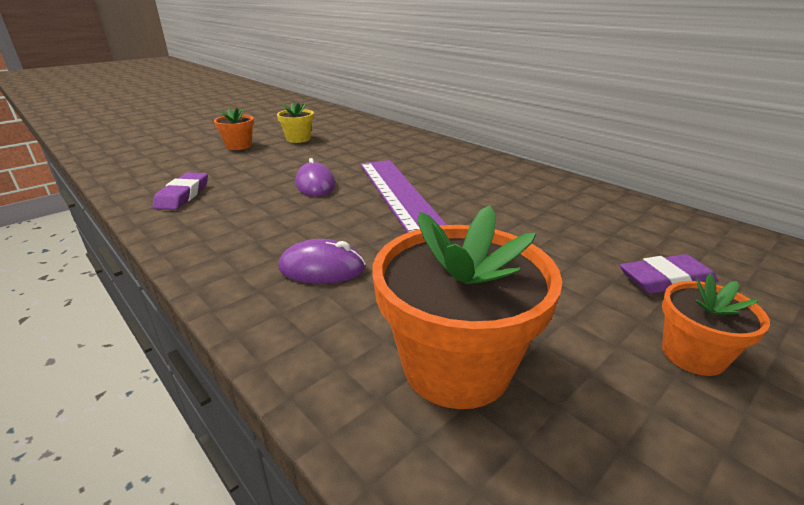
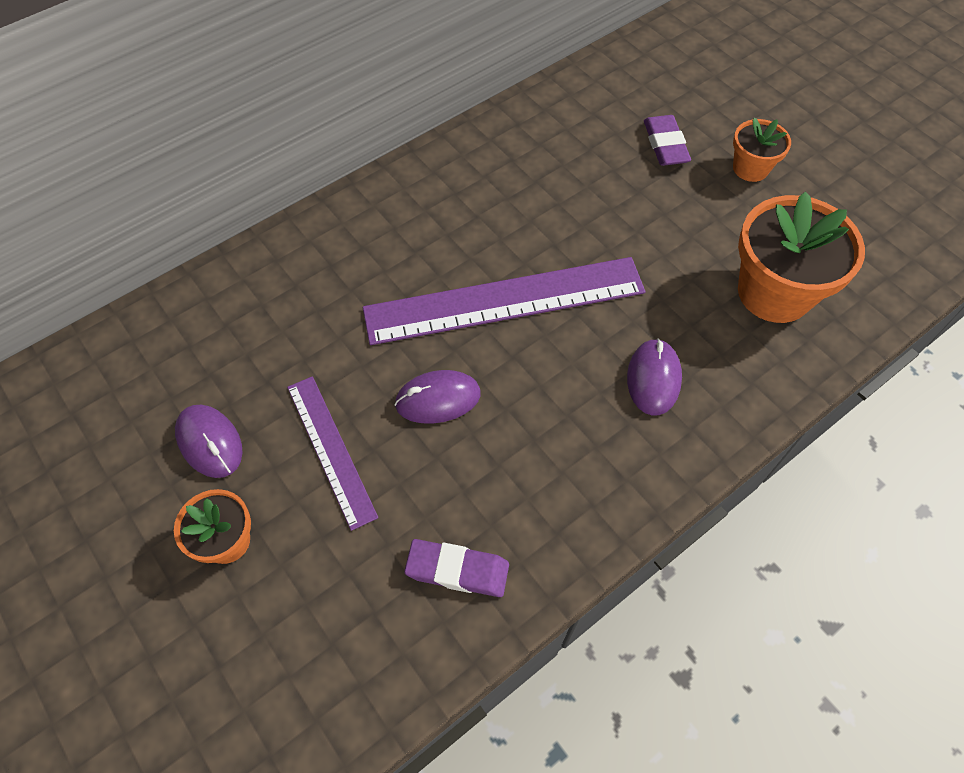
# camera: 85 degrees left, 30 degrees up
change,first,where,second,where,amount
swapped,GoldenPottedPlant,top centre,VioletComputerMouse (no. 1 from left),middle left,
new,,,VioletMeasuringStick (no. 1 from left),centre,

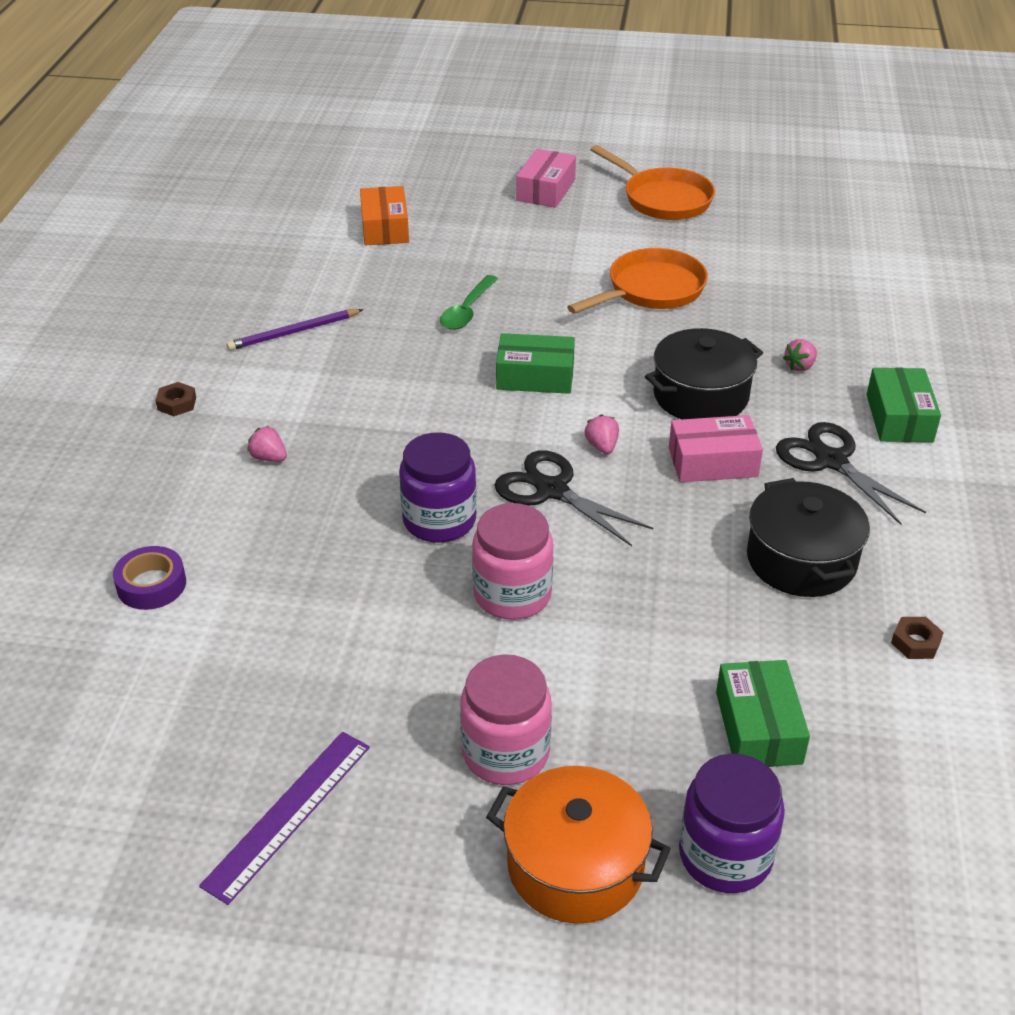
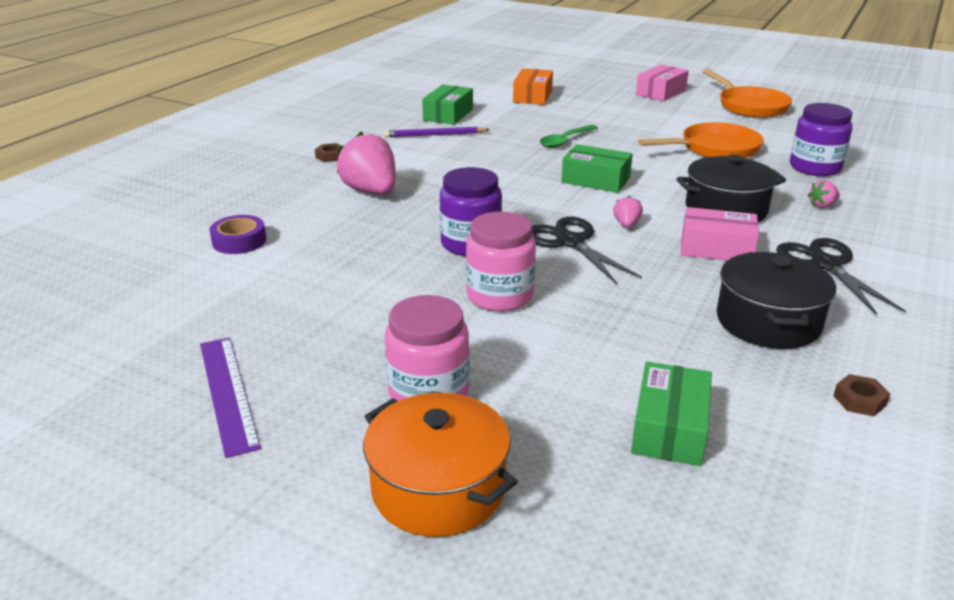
# camera: 20 degrees right, 10 degrees down
change,first,where,second,where,amount
shifted,LeafGreenParcel (no. 3 from left in the first image),middle right,LeafGreenParcel (no. 1 from left),top centre,
scaled,RosePinkToyStrawberry (no. 1 from left),middle left,,top centre,x2.19
rotated,VioletMeasuringStick,bottom left,,middle left,75 degrees counterclockwise
shifted,VioletJar (no. 2 from left),bottom right,,top right,

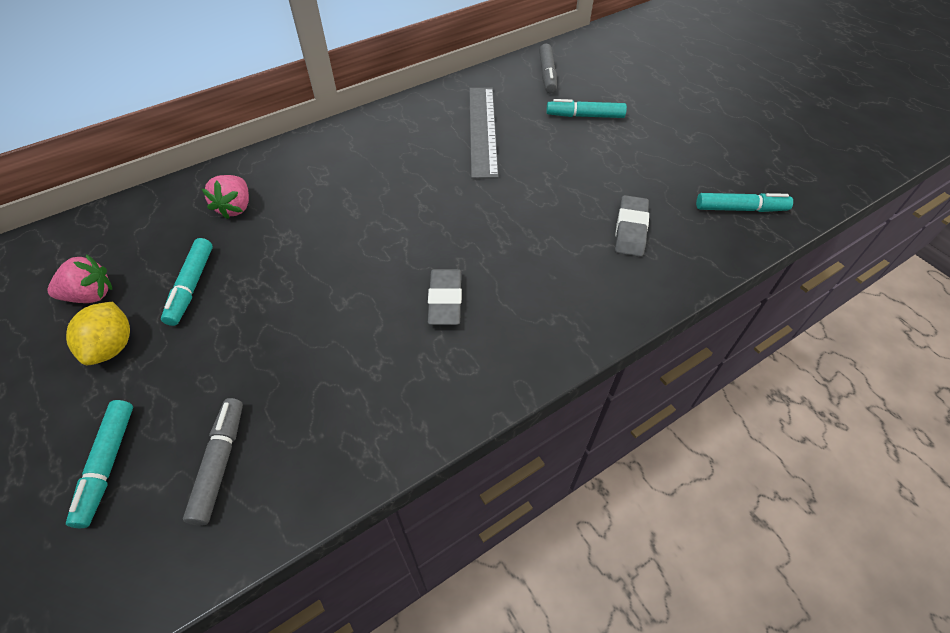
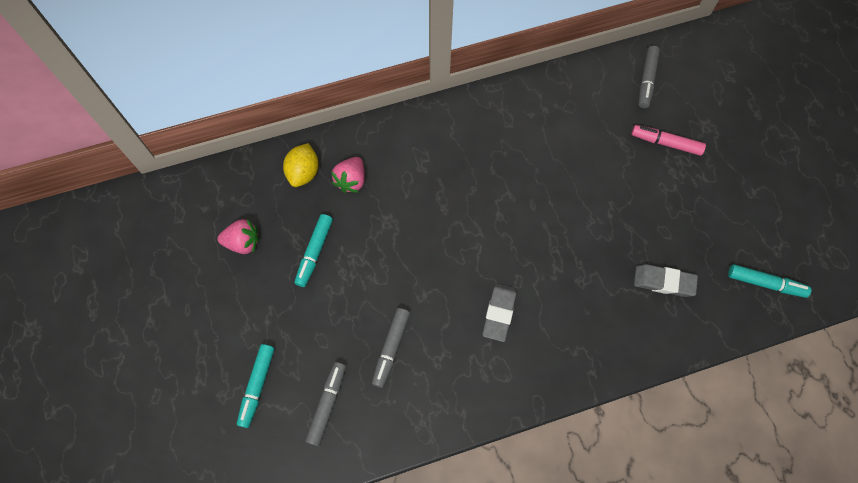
# camera: 15 degrees right, 15 degrees up
change,first,where,second,where,amount
gone,GreyMeasuringStick,top centre,,,
repainted,AquaFeltPen (no. 3 from left),top centre,RosePinkFeltPen,top right,
rotated,GreyPencilEraser (no. 2 from left),centre,,middle right,75 degrees clockwise
shifted,GoldenToyLemon,middle left,,centre,
new,,,GreyFeltPen (no. 2 from left),bottom centre,

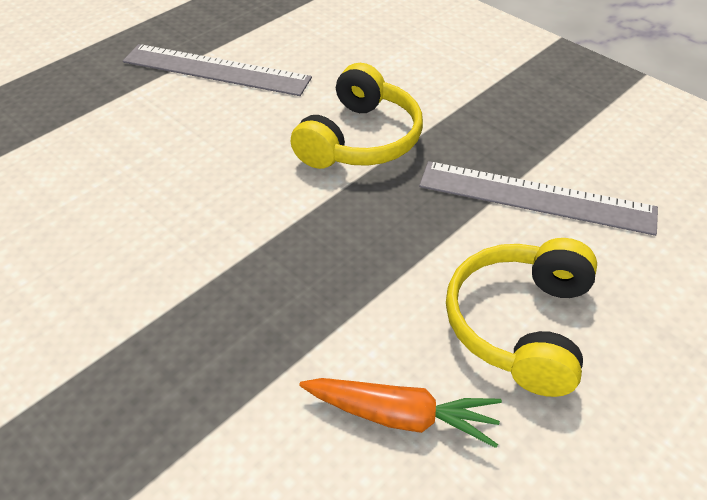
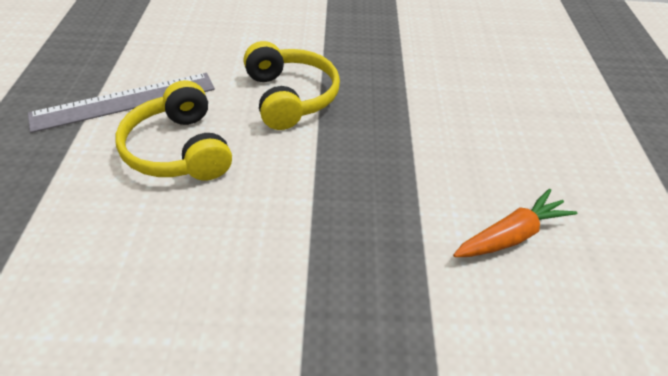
# camera: 45 degrees left, 0 degrees up
change,first,where,second,where,amount
gone,GreyMeasuringStick (no. 2 from left),middle right,,,
shifted,GoldenHeadphones (no. 2 from left in the first image),middle right,GoldenHeadphones (no. 1 from left),middle left,

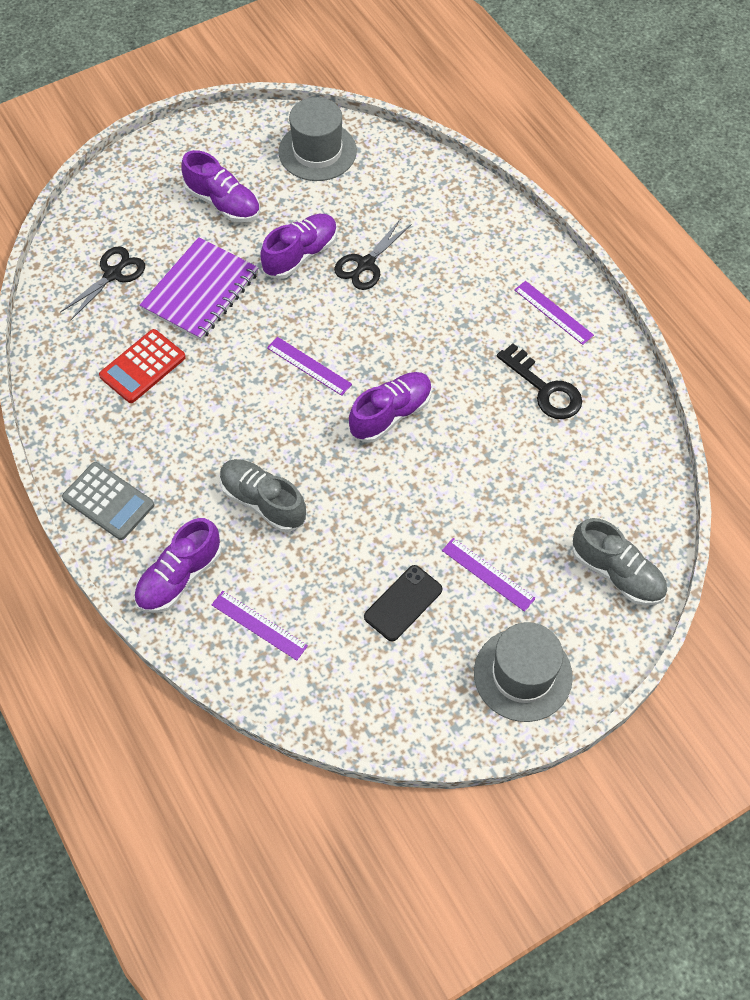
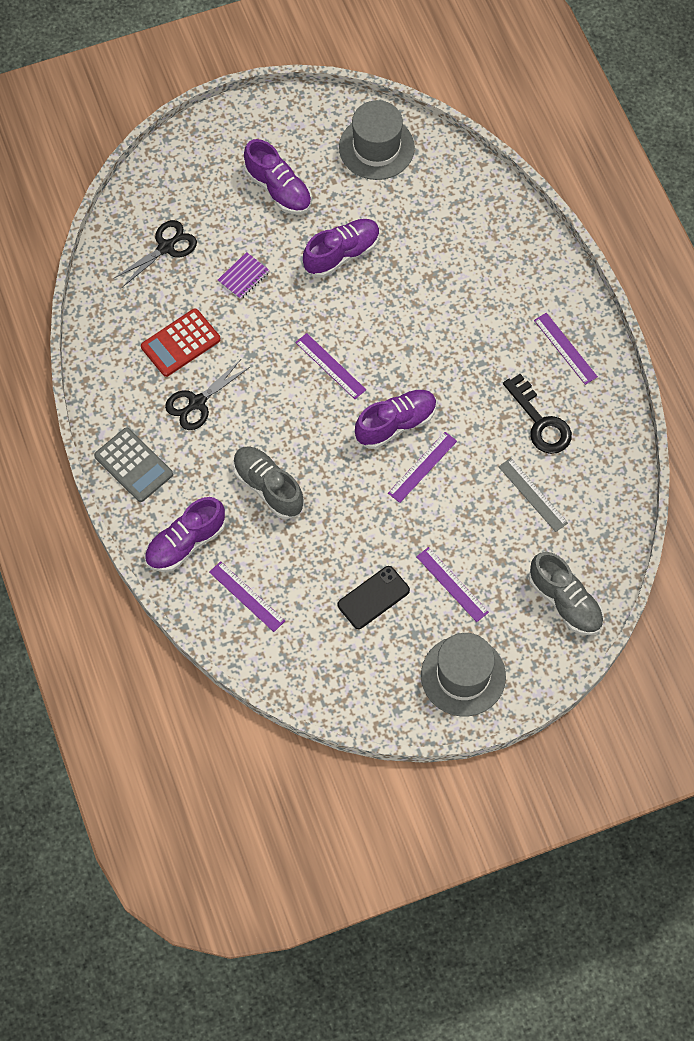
# camera: 10 degrees right, 5 degrees up
change,first,where,second,where,amount
shifted,EbonyShears (no. 2 from left),top centre,,middle left,
scaled,VioletNotebook,top left,,top centre,x0.46
new,,,VioletMeasuringStick (no. 3 from left),centre,
new,,,GreyMeasuringStick,middle right,

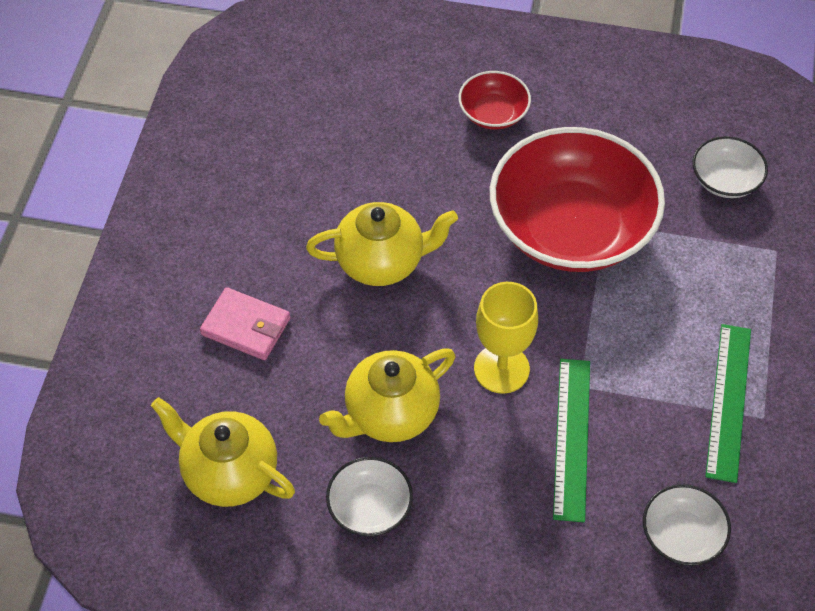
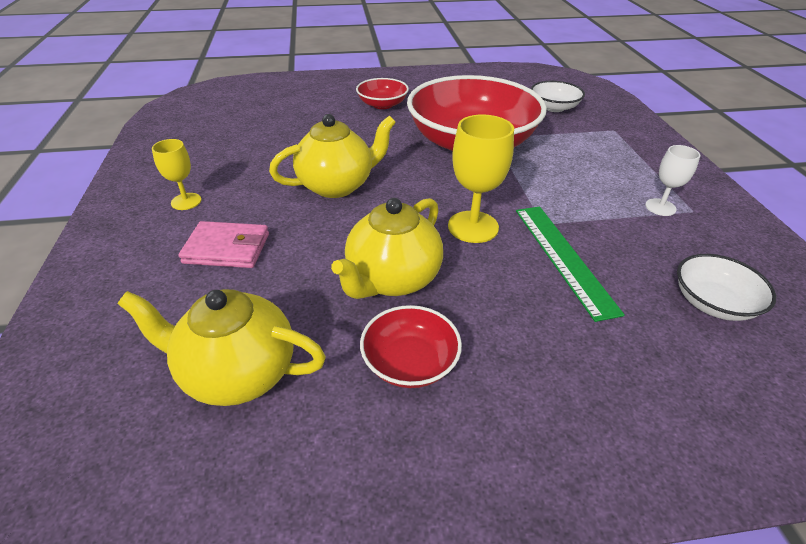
# camera: 20 degrees left, 15 degrees down
change,first,where,second,where,amount
swapped,LeafGreenMeasuringStick (no. 2 from left),middle right,PureWhiteGoblet,top right,
repainted,PureWhiteBowl (no. 1 from left),bottom centre,ScarletBowl (no. 2 from left),centre,
new,,,GoldenGoblet (no. 1 from left),top left,

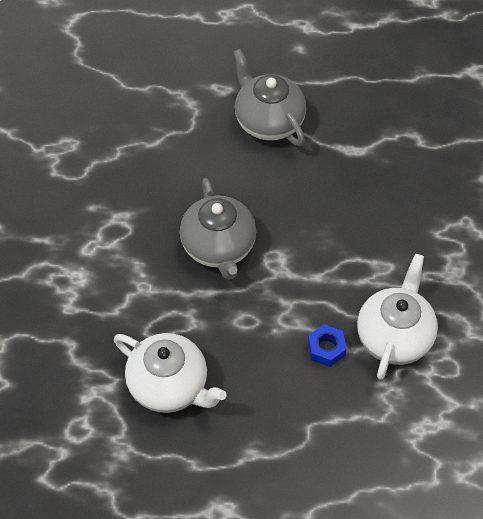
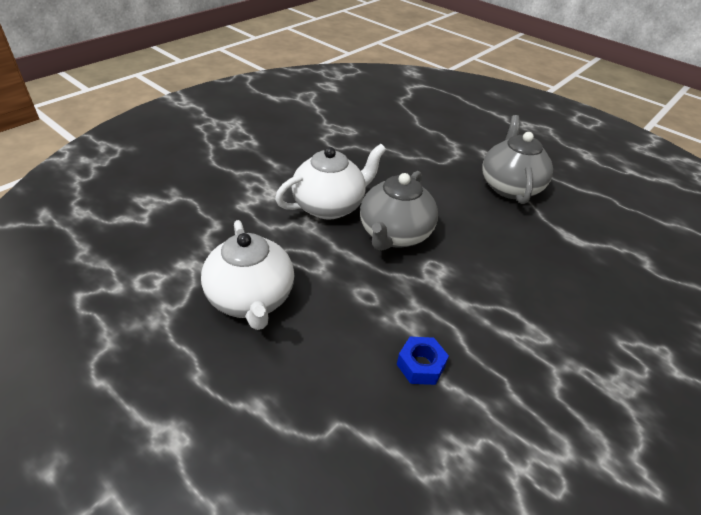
# camera: 35 degrees right, 15 degrees down
change,first,where,second,where,amount
shifted,PureWhiteChinaTeapot (no. 2 from left),middle right,,centre,

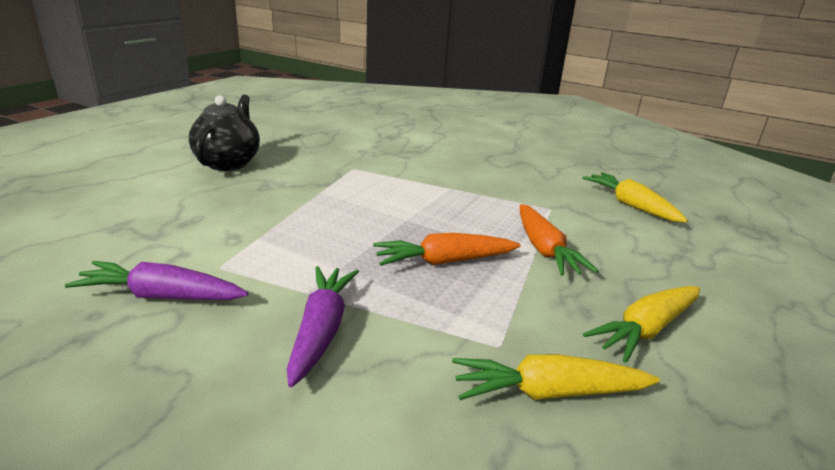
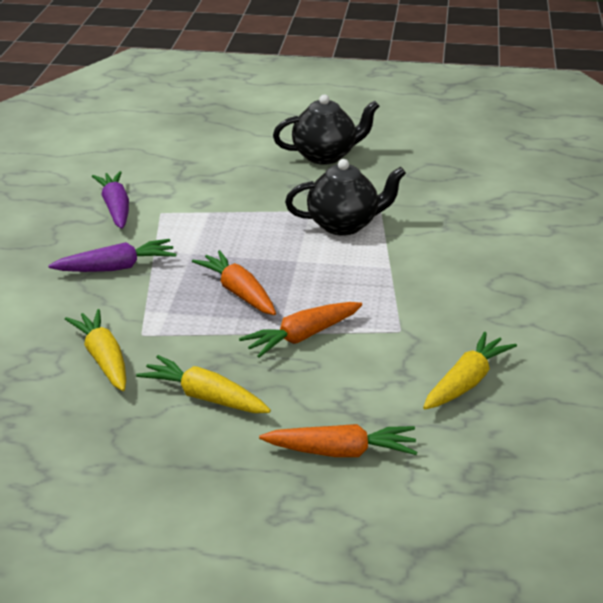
# camera: 70 degrees right, 5 degrees up
change,first,where,second,where,amount
new,,,EbonyChinaTeapot (no. 2 from left),top centre,
new,,,OrangeColouredCarrot (no. 3 from left),bottom centre,

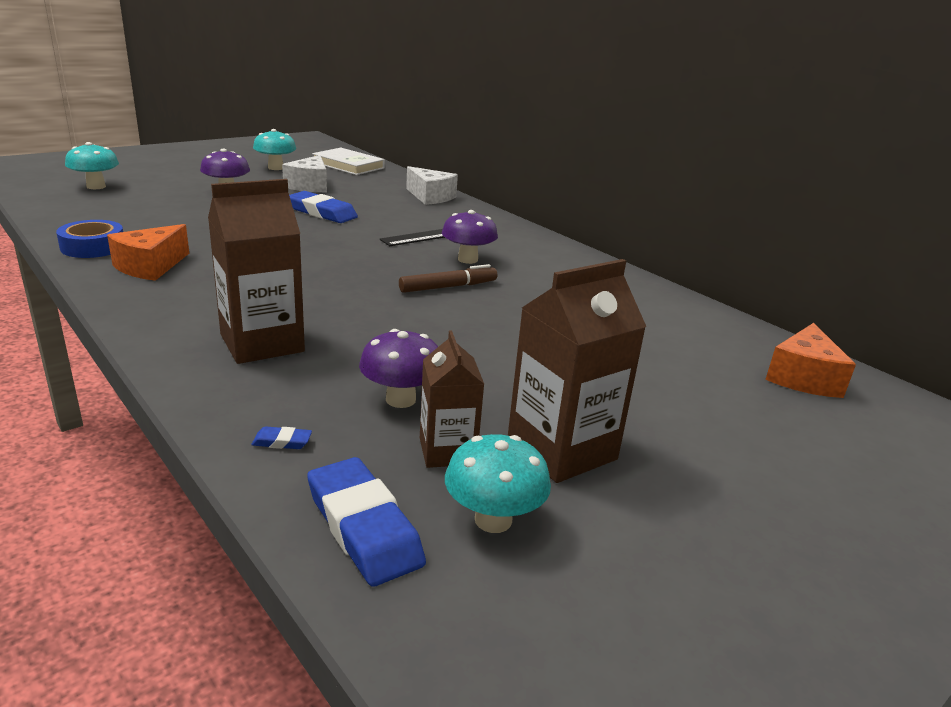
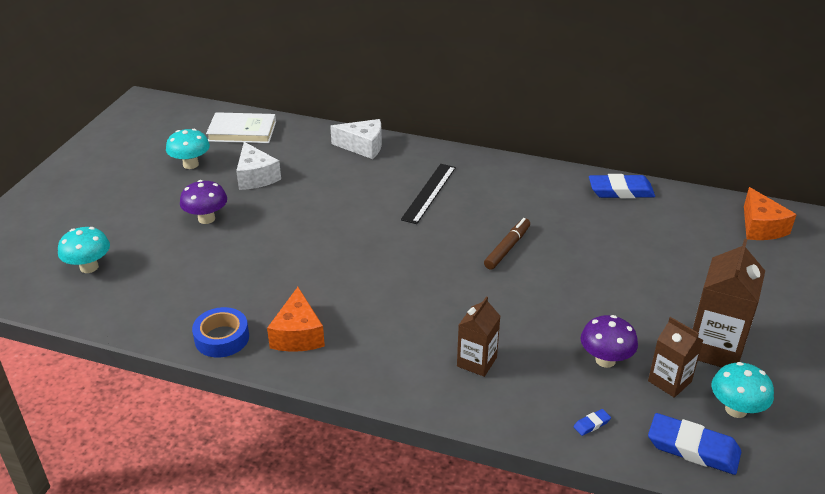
# camera: 30 degrees left, 10 degrees up
change,first,where,second,where,amount
scaled,BrownJuiceCarton (no. 1 from left),middle left,,bottom centre,x0.61
shifted,BluePencilEraser (no. 2 from left),top centre,,middle right,
gone,VioletMushroom (no. 3 from left),centre,,,

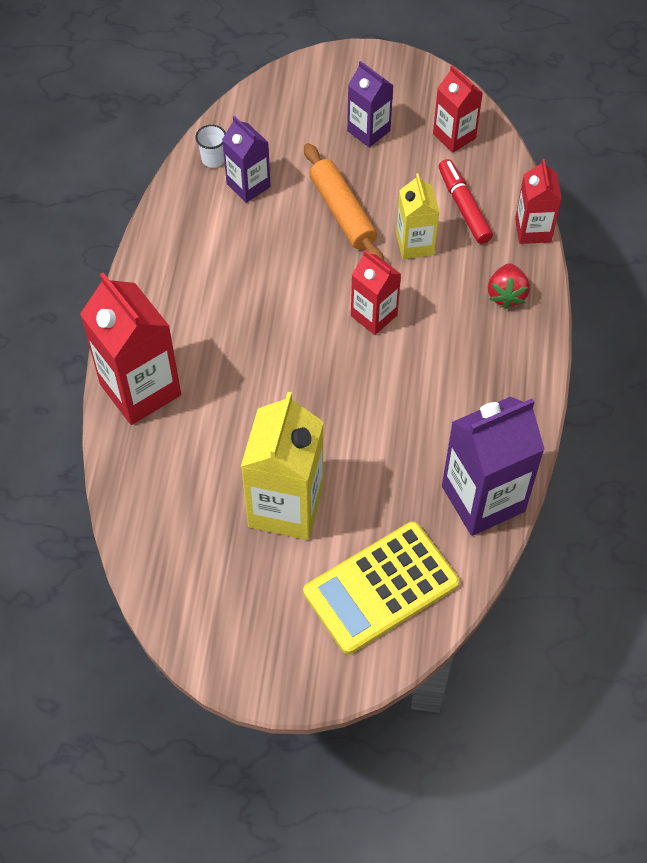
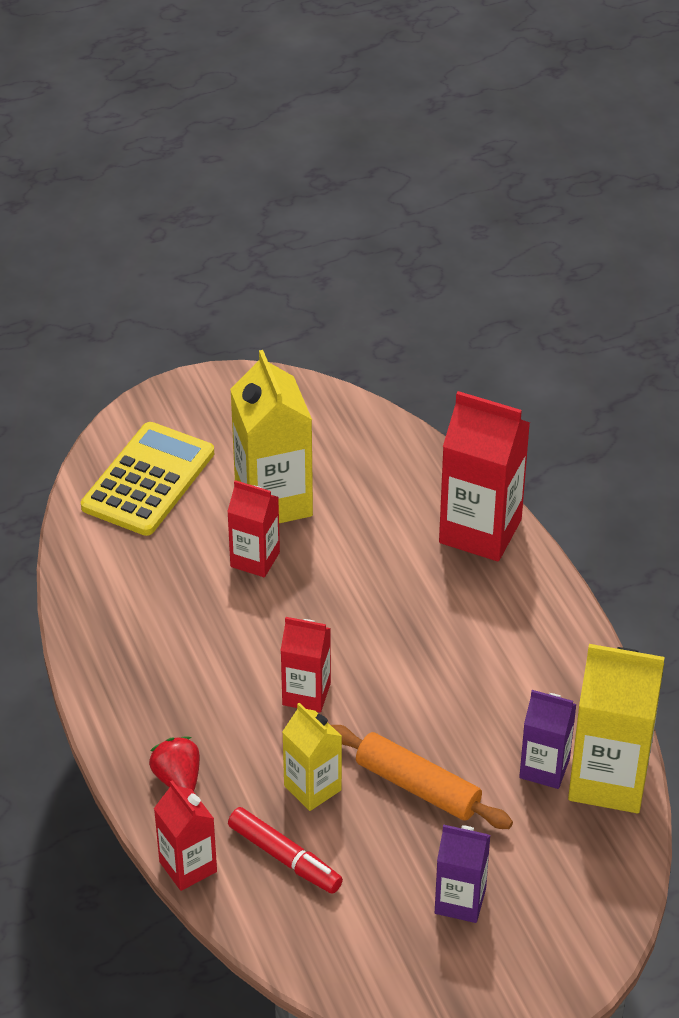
# camera: 150 degrees right, 15 degrees down
change,first,where,second,where,amount
shifted,ScarletJuiceCarton (no. 3 from left in the first image),top right,ScarletJuiceCarton (no. 2 from left),centre,
swapped,PureWhiteTumbler,top left,GoldenJuiceCarton (no. 3 from left),bottom right,
gone,VioletJuiceCarton (no. 3 from left),middle right,,,

